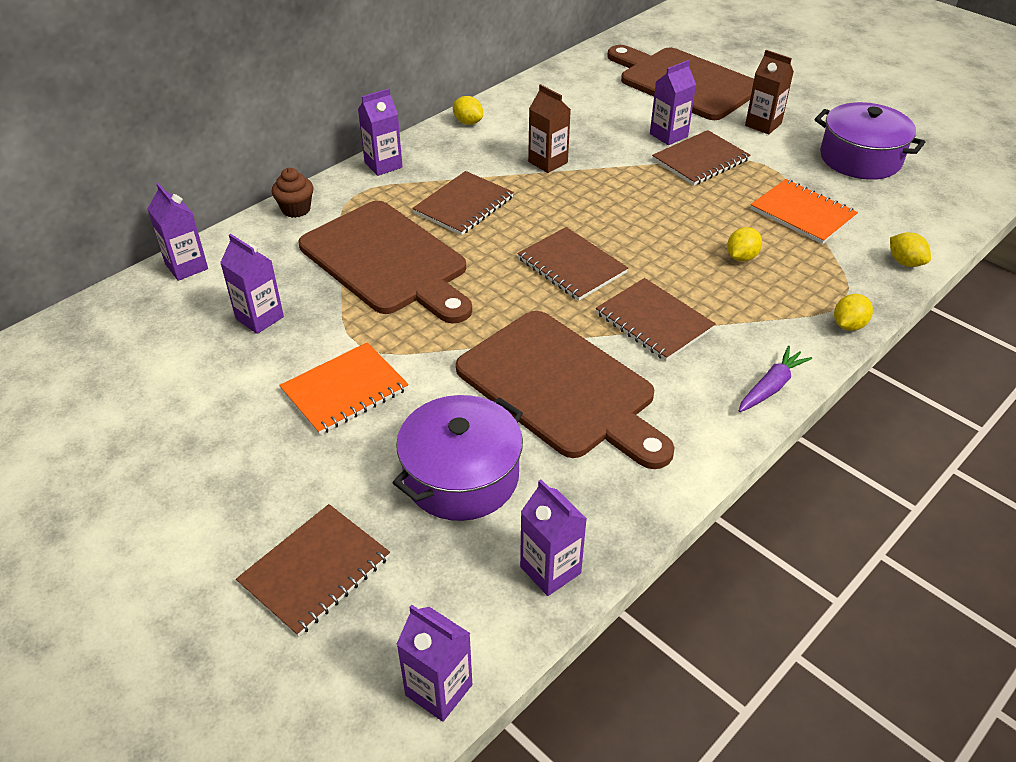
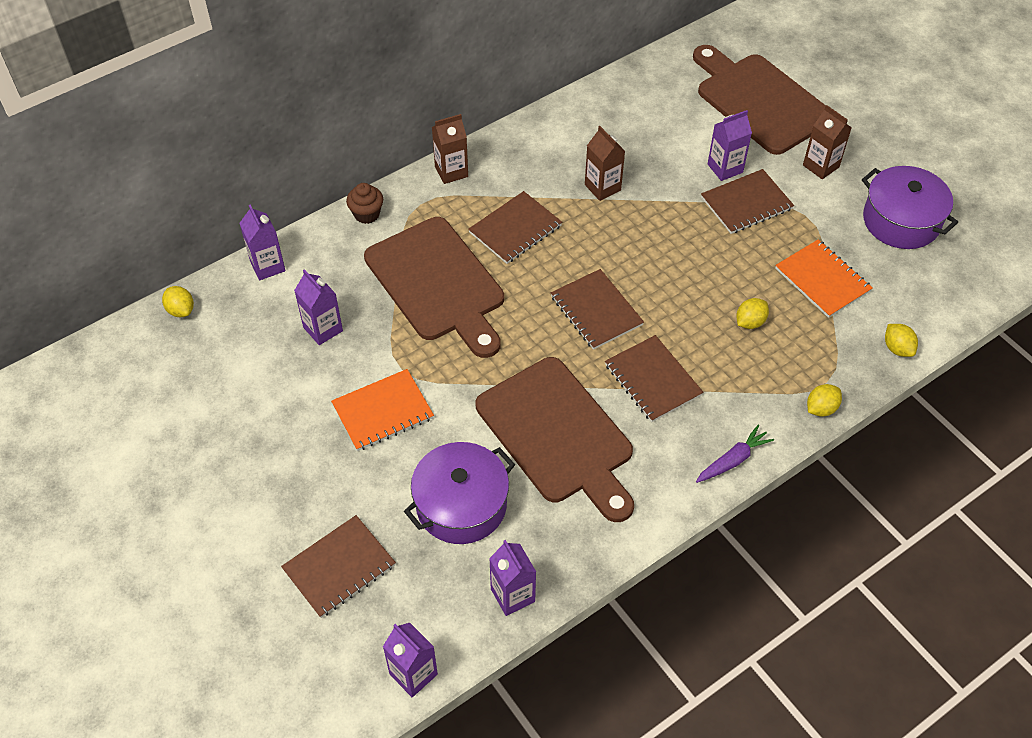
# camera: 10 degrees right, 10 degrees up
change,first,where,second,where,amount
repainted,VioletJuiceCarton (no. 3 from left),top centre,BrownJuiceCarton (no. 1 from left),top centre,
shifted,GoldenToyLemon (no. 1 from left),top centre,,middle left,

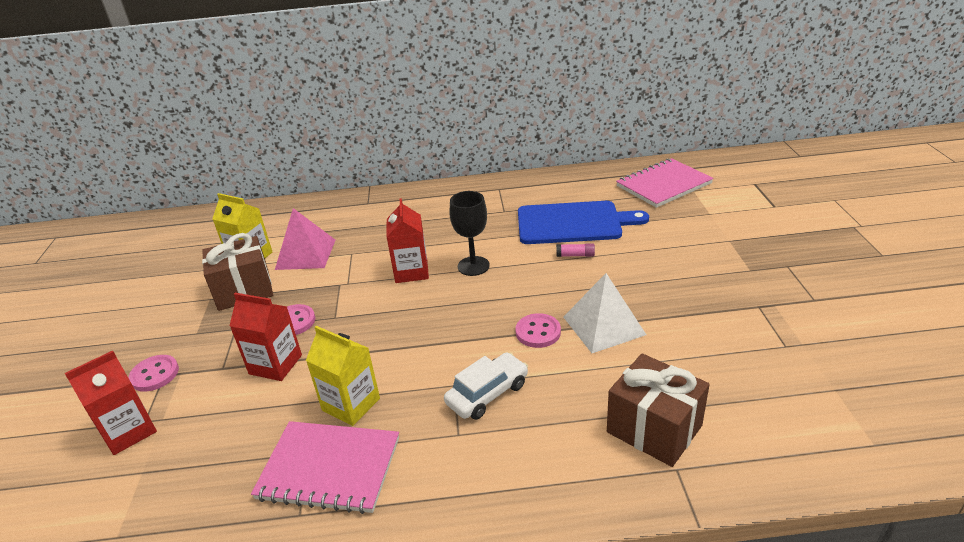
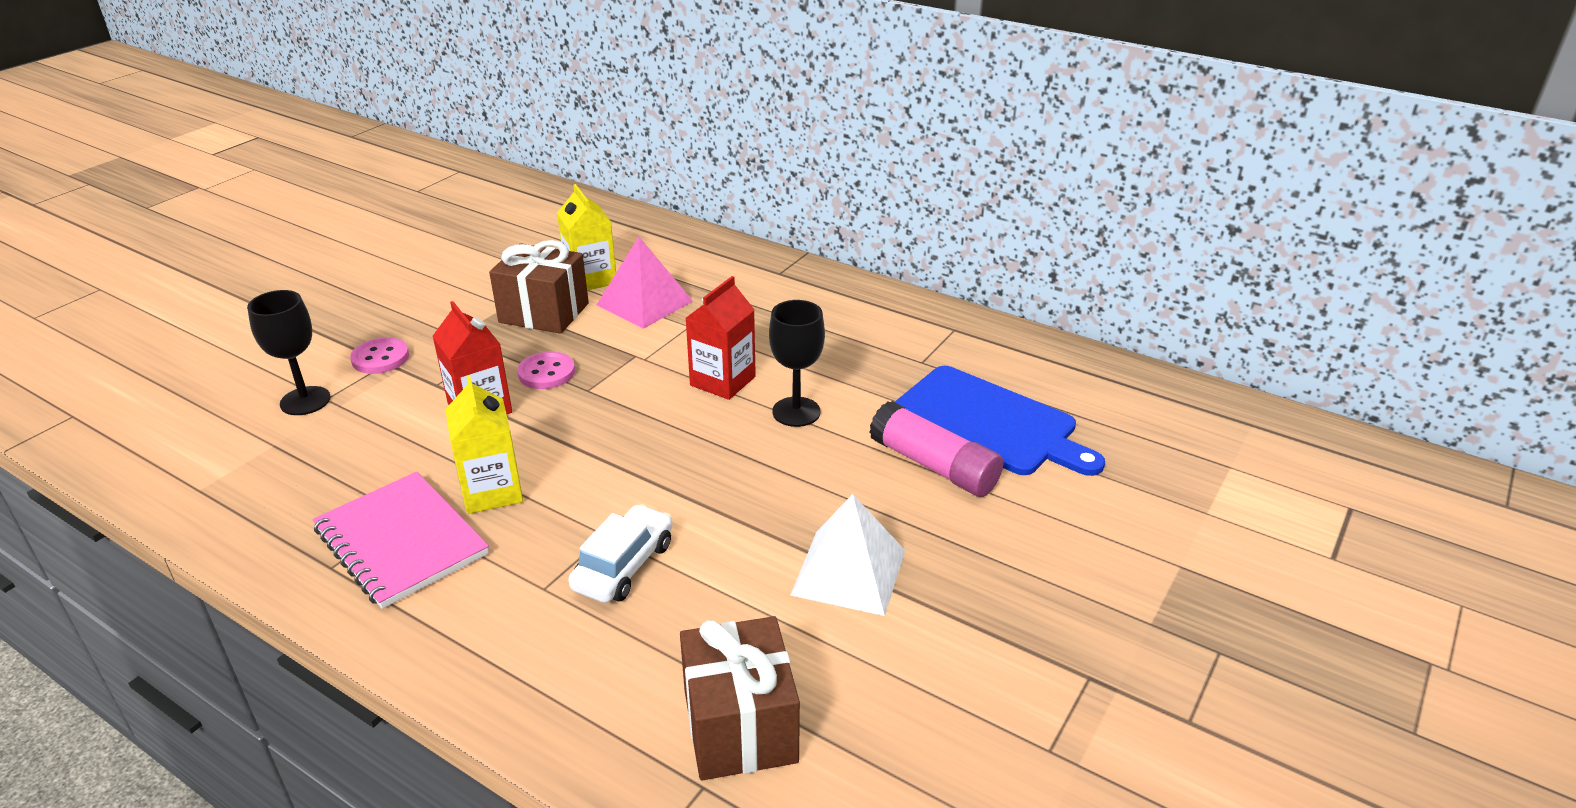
# camera: 35 degrees right, 0 degrees up
change,first,where,second,where,amount
gone,RosePinkNotebook (no. 2 from left),middle right,,,
scaled,RosePinkGlue,centre,,centre,x2.20
gone,RosePinkSewingButton (no. 3 from left),centre,,,
swapped,ScarletJuiceCarton (no. 1 from left),bottom left,EbonyGoblet (no. 1 from left),middle left,
rotated,PureWhiteToyCar,bottom centre,,bottom centre,60 degrees counterclockwise

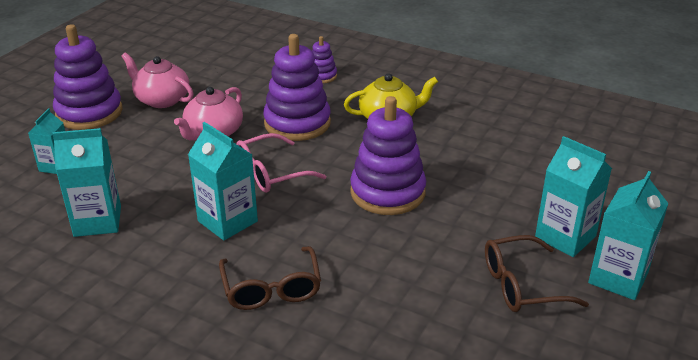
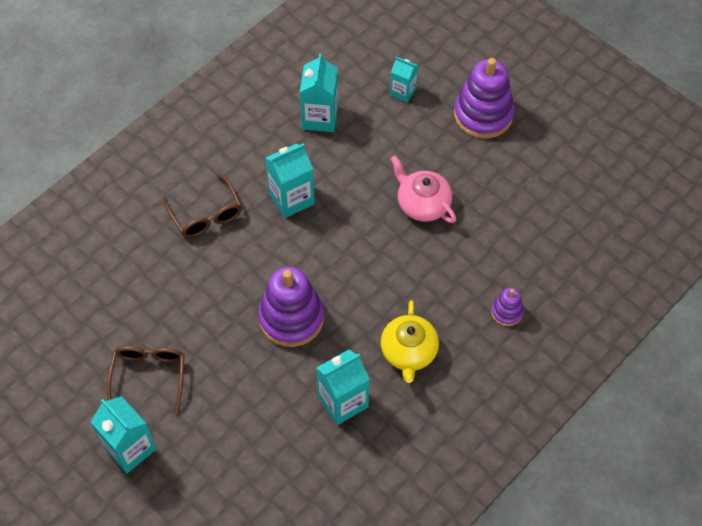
# camera: 105 degrees right, 25 degrees up
change,first,where,second,where,amount
gone,VioletRingStacker (no. 2 from left),top centre,,,
gone,RosePinkChinaTeapot (no. 1 from left),top left,,,
gone,RosePinkSpectacles,centre,,,
shifted,AquaJuiceCarton (no. 4 from left),middle right,,bottom centre,
rotated,BrownSpectacles (no. 1 from left in the first image),bottom centre,BrownSpectacles (no. 2 from left),middle left,120 degrees counterclockwise

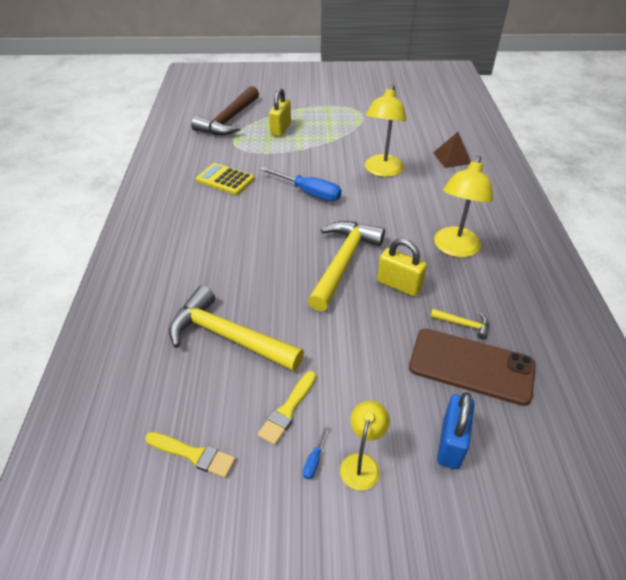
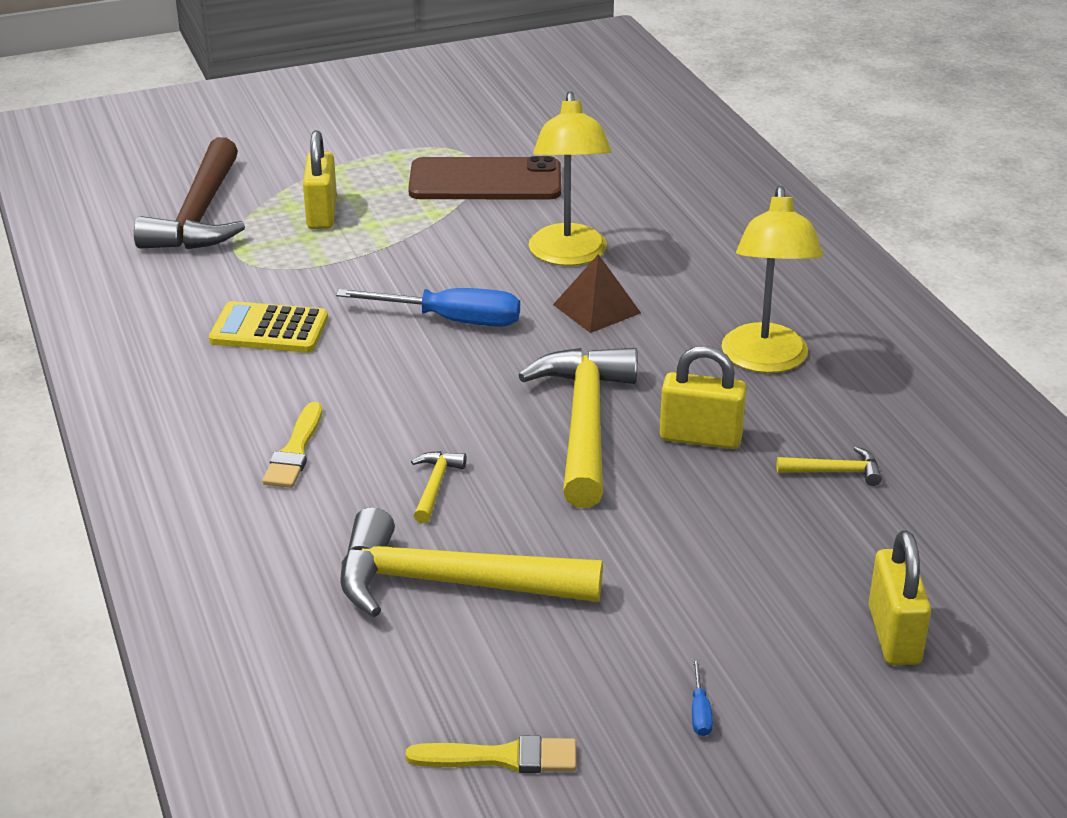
# camera: 20 degrees left, 10 degrees down
change,first,where,second,where,amount
shifted,BrownPyramidShape,top right,,centre,
shifted,BrownMobilePhone,middle right,,top centre,
shifted,GoldenPaintBrush (no. 2 from left in the first image),bottom centre,GoldenPaintBrush (no. 1 from left),middle left,
repainted,BluePadlock,bottom right,GoldenPadlock (no. 3 from left),bottom right,
gone,GoldenLamp (no. 1 from left),bottom centre,,,
new,,,GoldenHammer (no. 1 from left),centre,

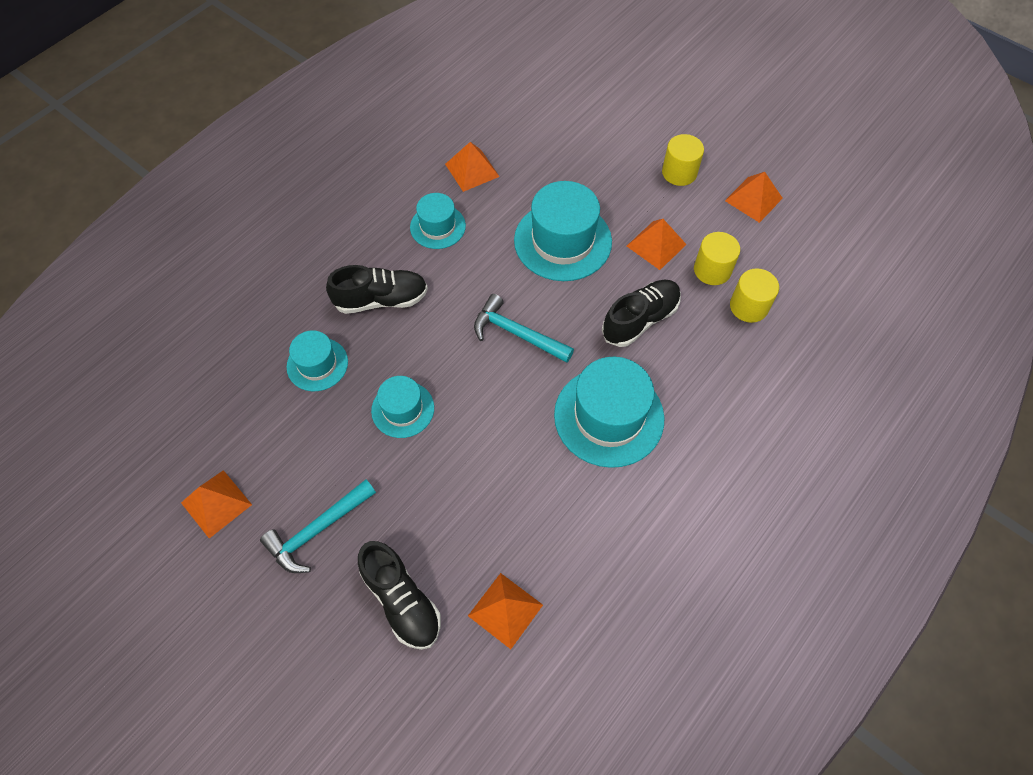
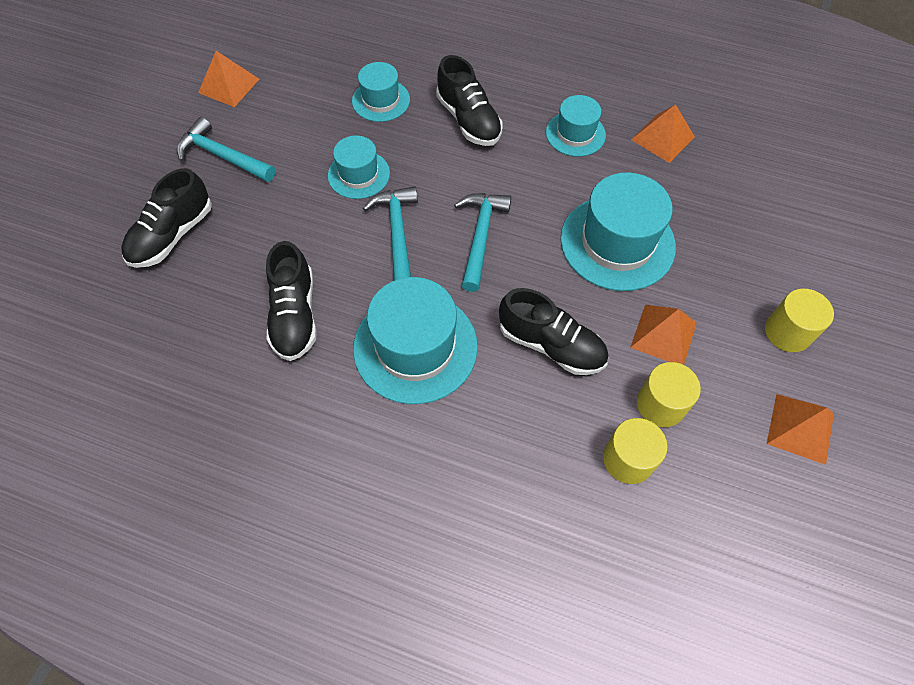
# camera: 70 degrees right, 0 degrees up
change,first,where,second,where,amount
gone,OrangeColouredPyramidShape (no. 3 from left),bottom centre,,,
new,,,AquaHammer (no. 2 from left),centre,
new,,,EbonyShoe (no. 2 from left),middle left,

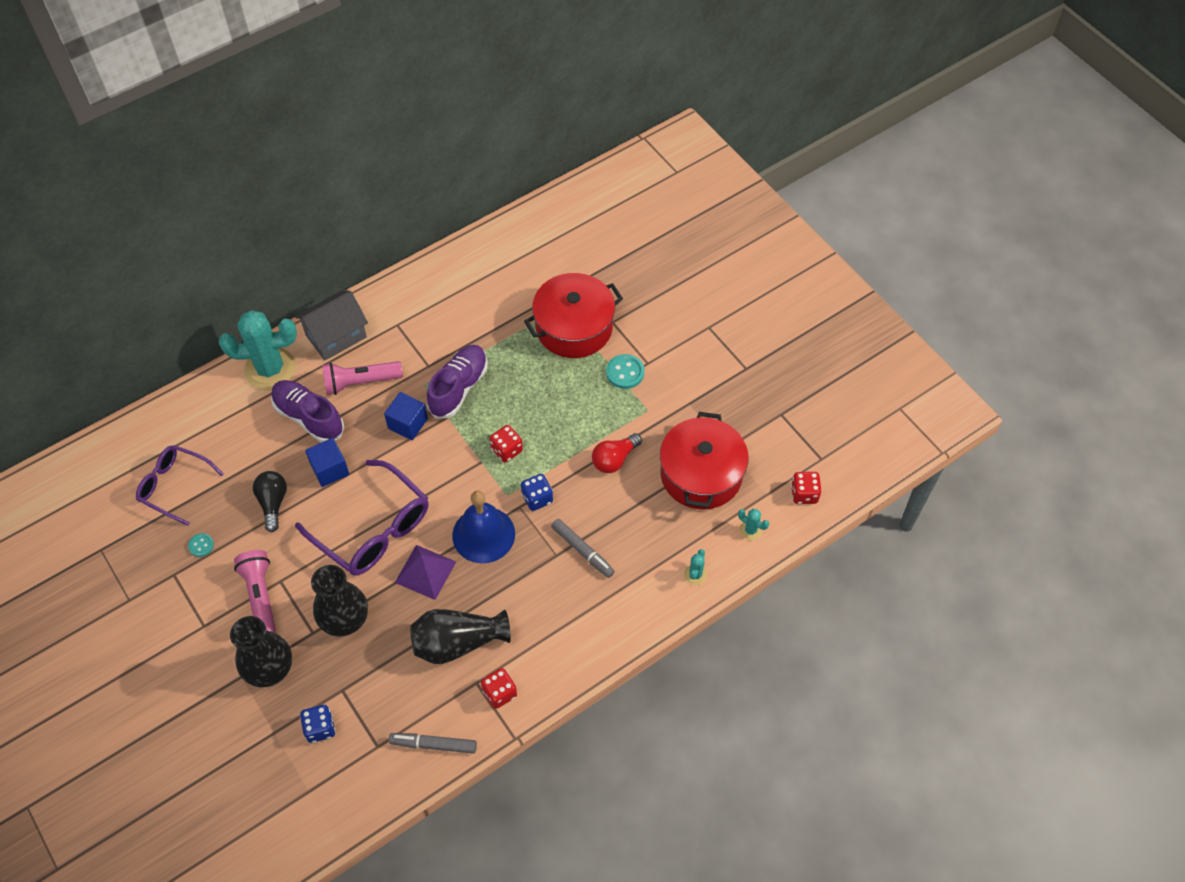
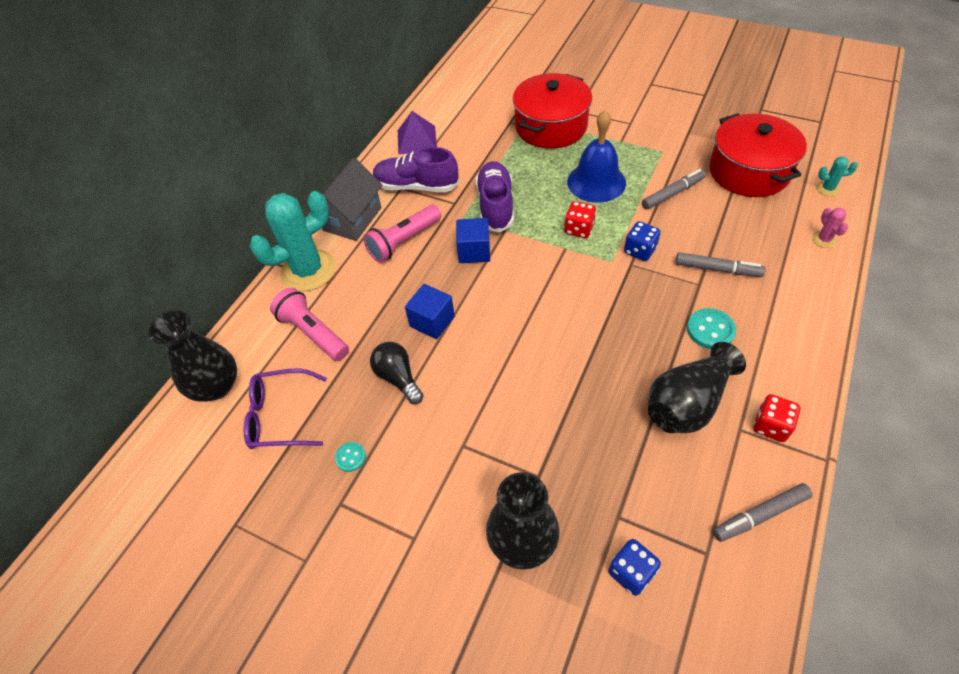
# camera: 25 degrees left, 5 degrees down
change,first,where,second,where,amount
shifted,AquaSewingButton (no. 2 from left),centre,,middle right,
shifted,VioletShoe (no. 1 from left),middle left,,top centre,
swapped,ScarletBulb,centre,GreyFeltPen (no. 1 from left),top right,
gone,VioletSpectacles (no. 2 from left),middle left,,,
gone,ScarletDie (no. 3 from left),middle right,,,
shifted,BlueHandBell,centre,,top centre,
shifted,VioletPyramidShape,centre,,top centre,
repainted,AquaSaguaroCactus (no. 2 from left),centre,RosePinkSaguaroCactus,middle right,
shifted,RosePinkPocketTorch (no. 1 from left),bottom left,,middle left,
shifted,EbonyVase (no. 2 from left in the first image),bottom left,EbonyVase (no. 1 from left),middle left,

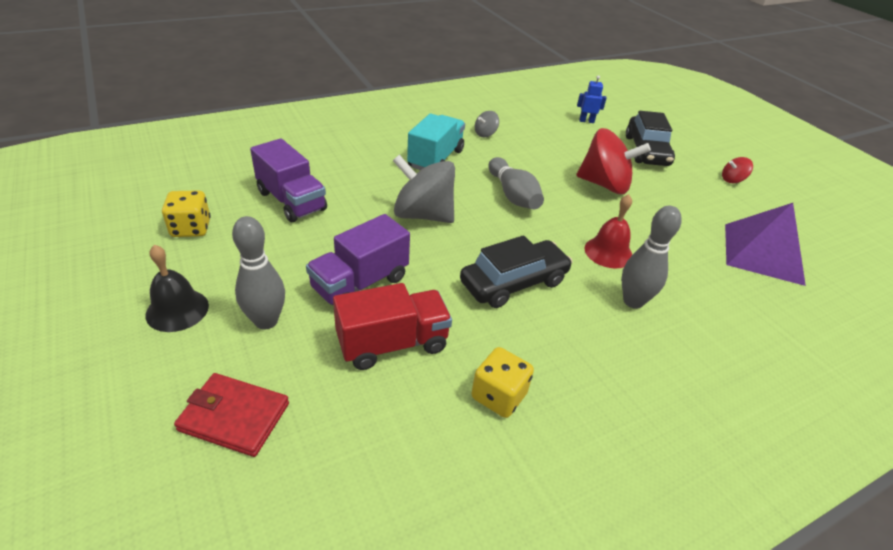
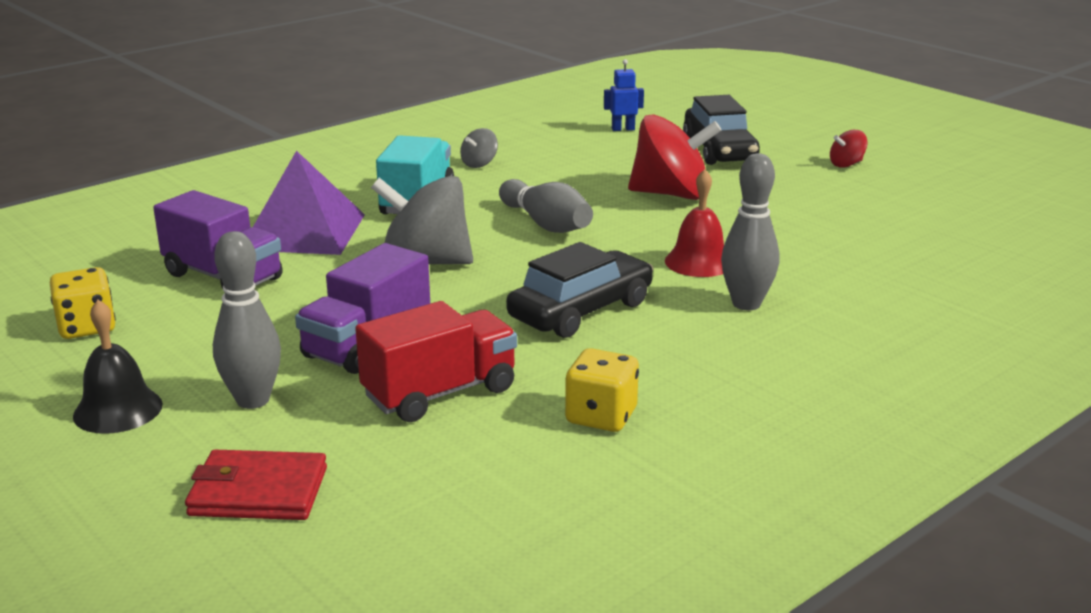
# camera: 10 degrees left, 15 degrees down
change,first,where,second,where,amount
shifted,VioletPyramidShape,middle right,,top left,

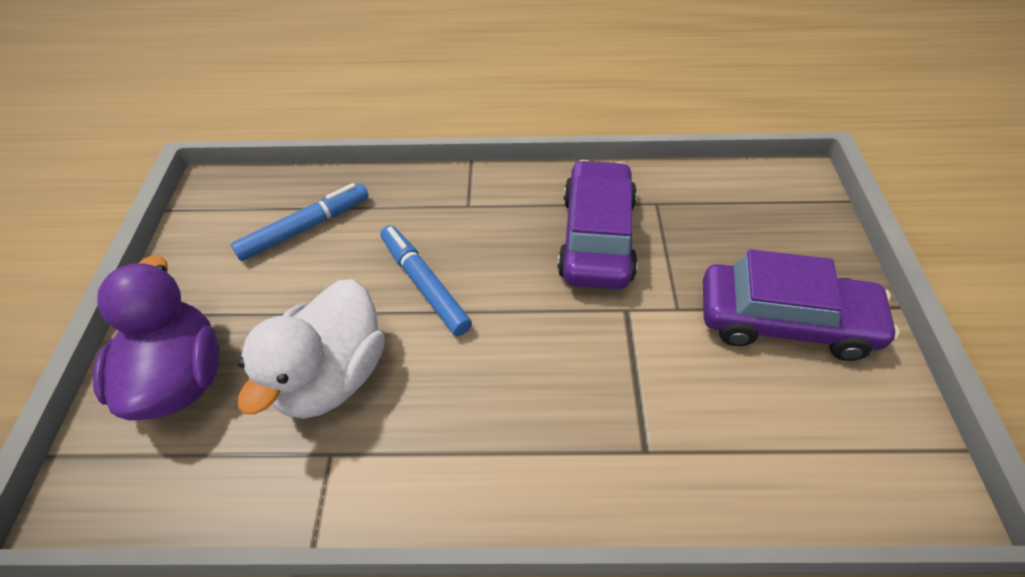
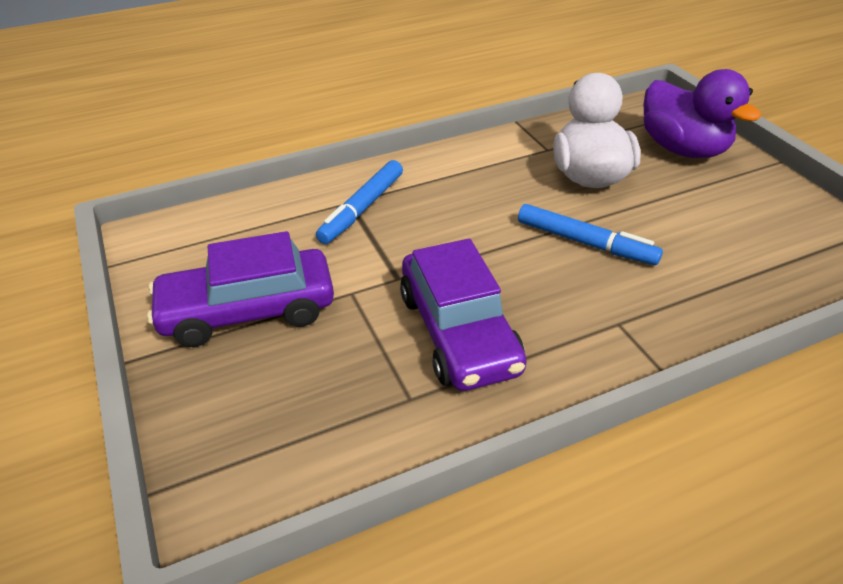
# camera: 155 degrees right, 10 degrees down
change,first,where,second,where,amount
shifted,BlueFeltPen (no. 1 from left),middle left,,centre,

